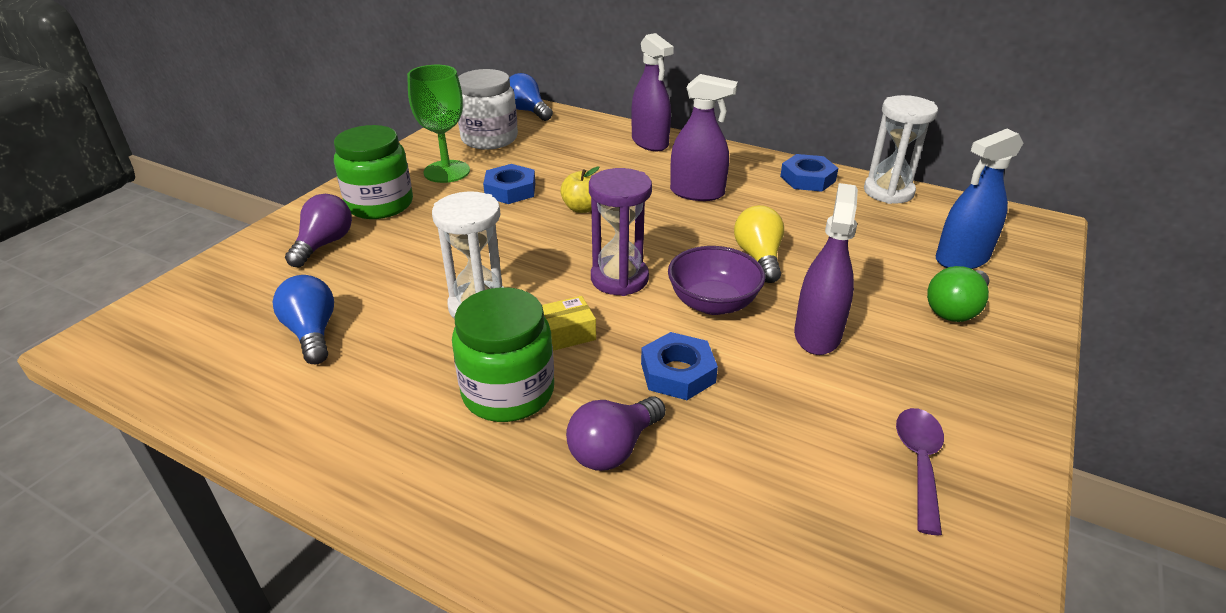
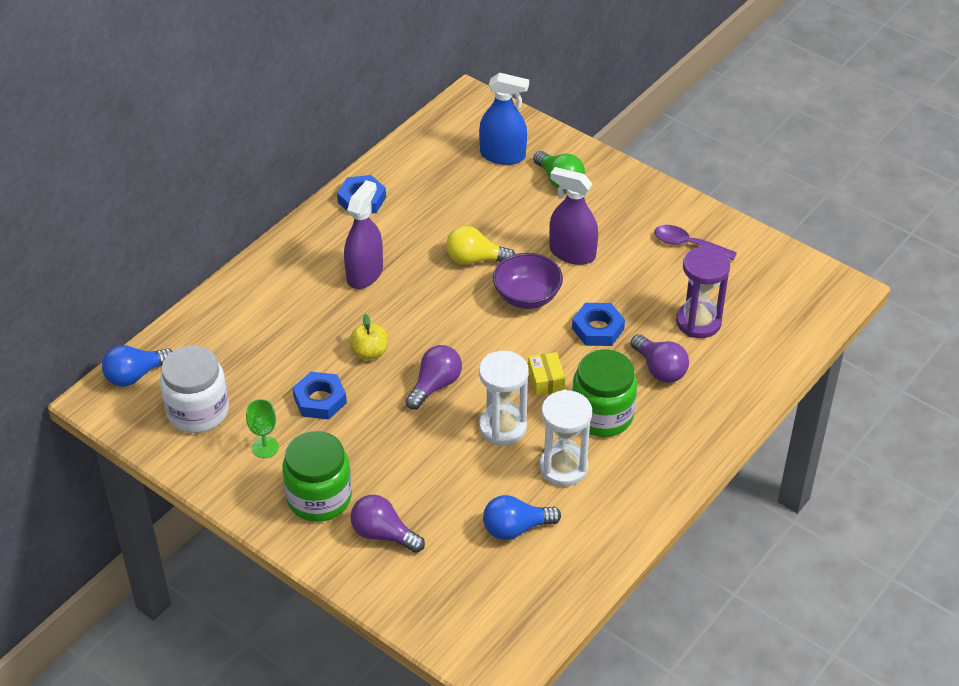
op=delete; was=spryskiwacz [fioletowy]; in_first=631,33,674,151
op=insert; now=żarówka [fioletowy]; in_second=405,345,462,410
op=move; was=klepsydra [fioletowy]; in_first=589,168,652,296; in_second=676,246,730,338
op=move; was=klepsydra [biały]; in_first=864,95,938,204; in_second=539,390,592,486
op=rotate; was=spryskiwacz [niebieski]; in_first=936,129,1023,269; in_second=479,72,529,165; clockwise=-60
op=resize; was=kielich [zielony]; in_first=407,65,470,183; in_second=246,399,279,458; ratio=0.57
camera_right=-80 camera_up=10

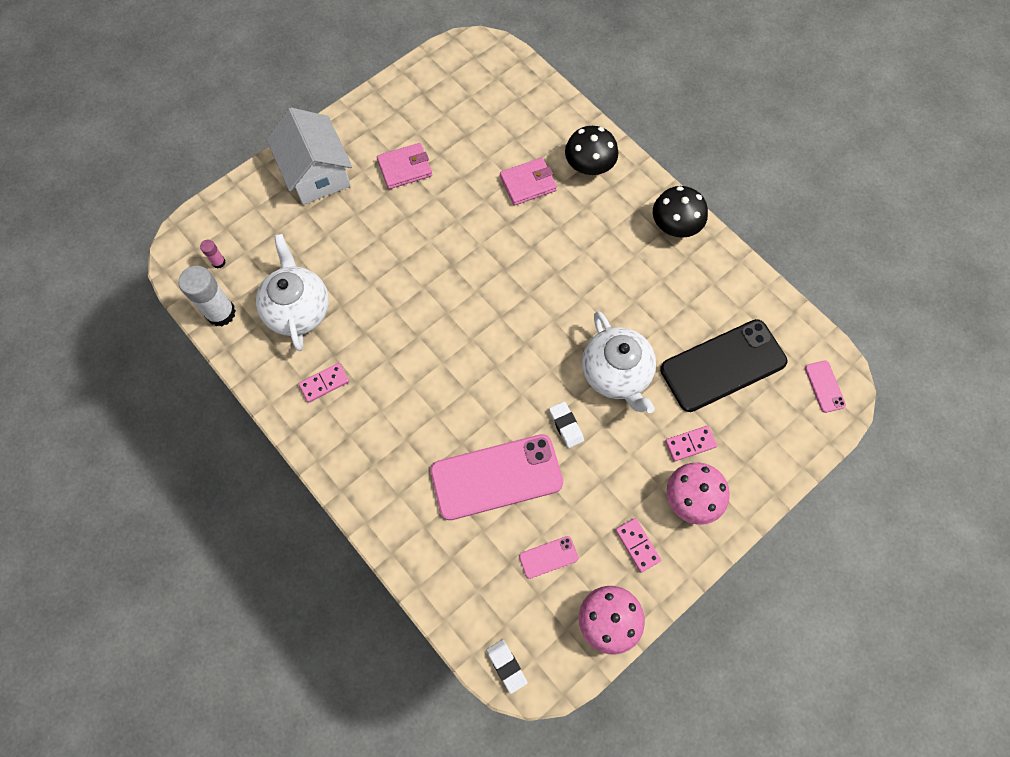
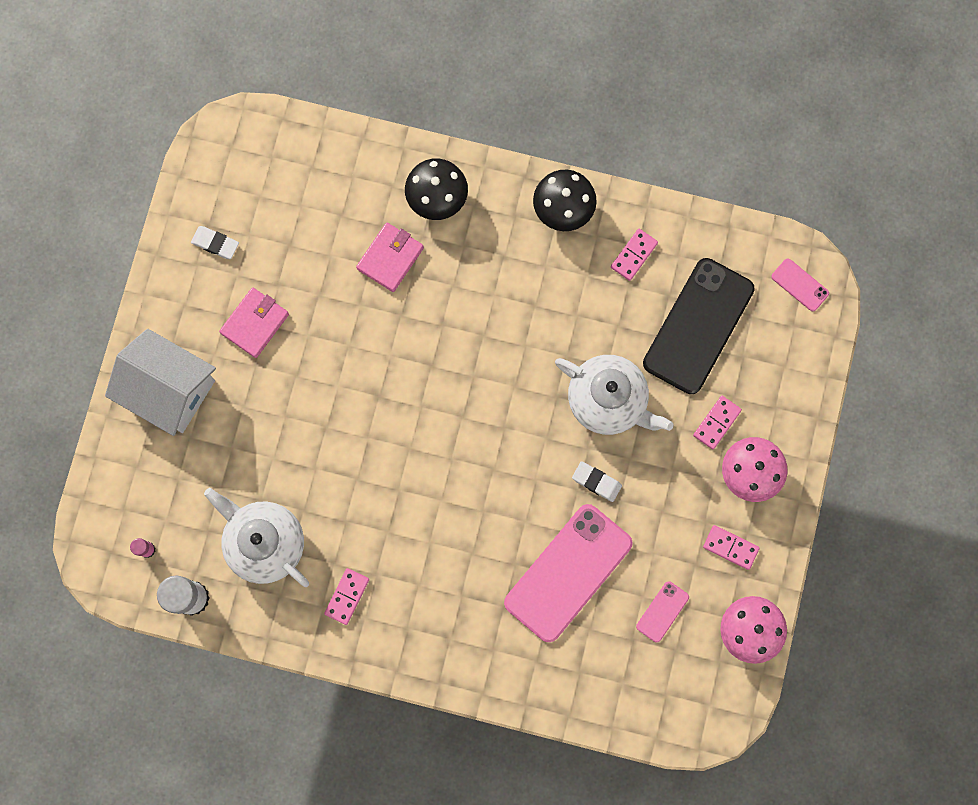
op=insert; now=kostka domina [różowy]; in_second=611,229,658,281
op=move; was=gumka do mazania [biały]; in_first=486,639,528,694; in_second=191,226,239,259
camera_right=-35 camera_up=10

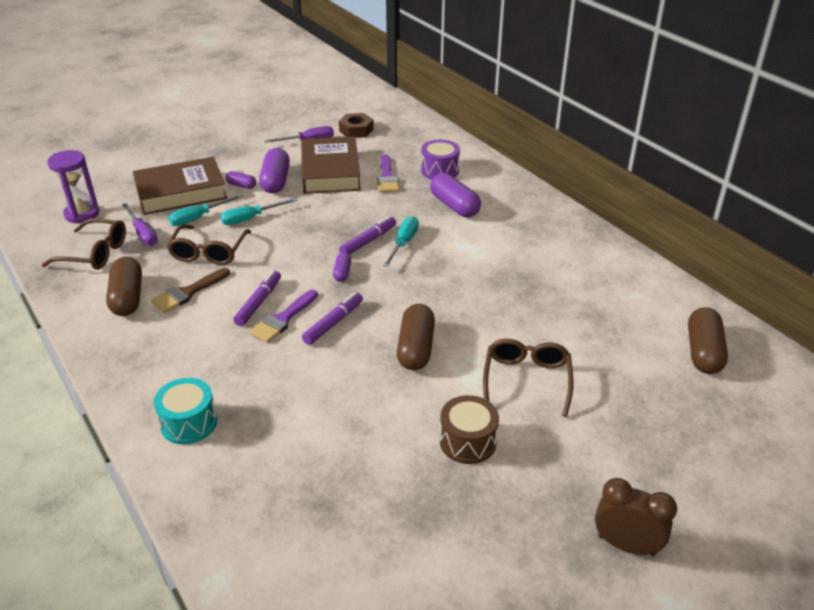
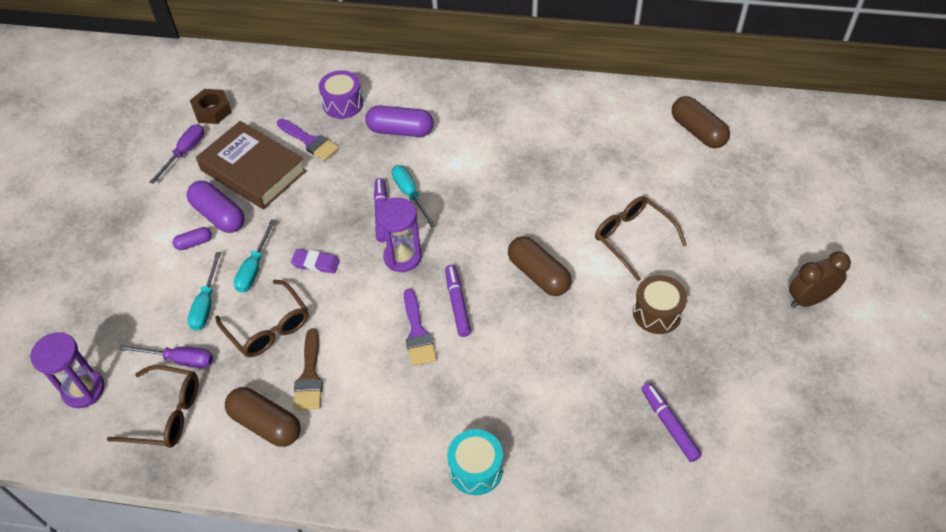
op=delete; was=książka [brązowy]; in_first=133,157,227,215
op=insert; now=gumka do mazania [fioletowy]; in_second=291,249,340,274
op=move; was=flamaster [fioletowy]; in_first=233,271,281,326; in_second=641,383,702,462
op=replace; was=kapsułka [fioletowy]; now=klepsydra [fioletowy]; in_first=333,252,351,282; in_second=376,198,422,272
op=rotate; was=okulary [brązowy]; in_first=42,218,126,270; in_second=107,365,199,448; clockwise=45
camera_right=-45 camera_up=15

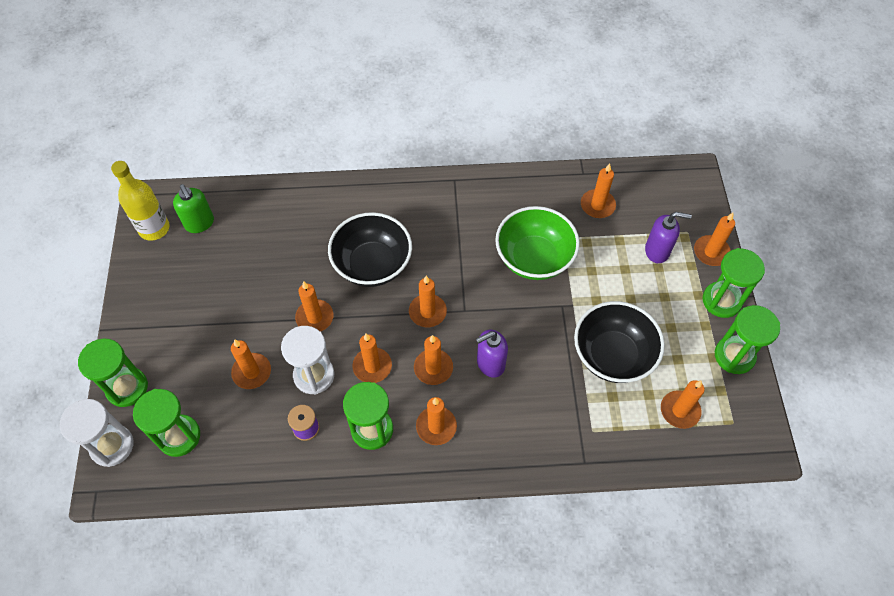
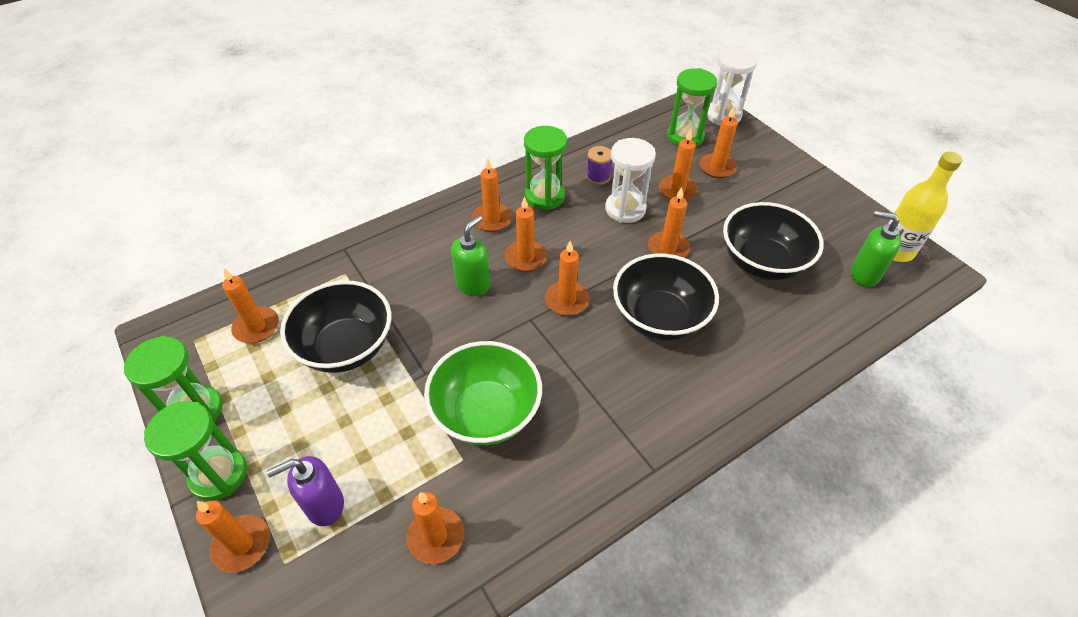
op=delete; was=klepsydra [zielony]; in_first=78,338,148,407
op=insert; now=miska [czarny]; in_second=723,202,824,280
op=move; was=świeca [pomarańczowy]; in_first=353,334,392,383; in_second=699,106,738,178
op=recolor; was=dozownik mydła [fioletowy]; now=dozownik mydła [zielony]; in_first=476,330,508,378; in_second=451,216,490,296
camera_right=150 camera_up=-10

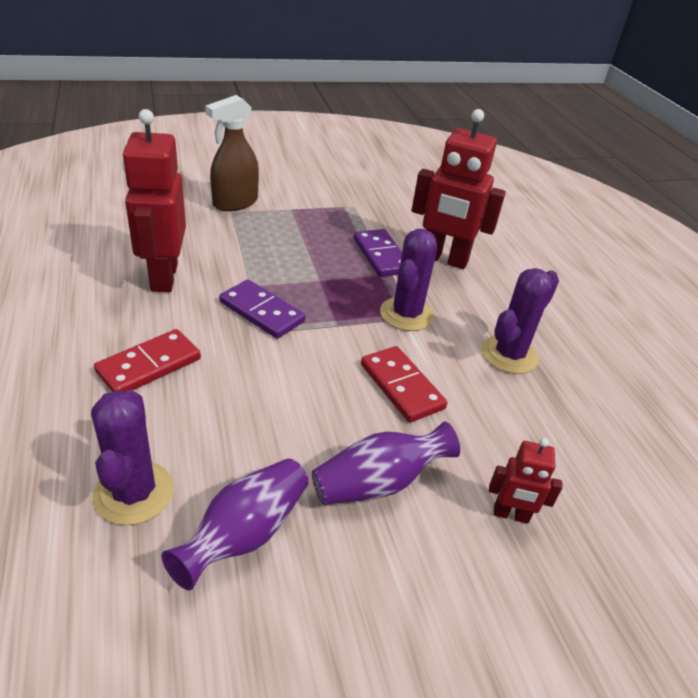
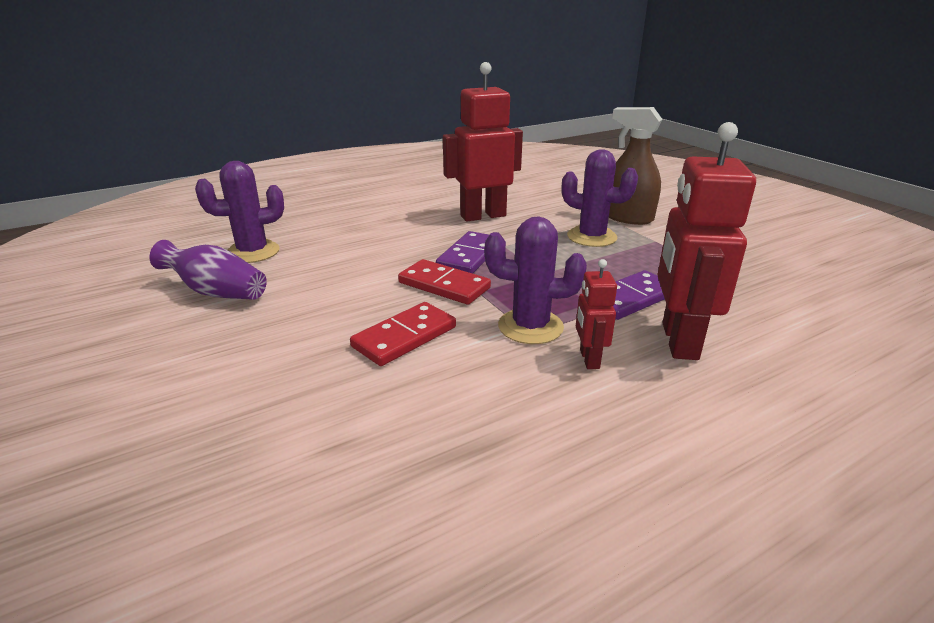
op=delete; was=wazon [fioletowy]; in_first=312,421,460,505
op=move; was=kostka domina [czerwony]; in_first=94,329,201,392; in_second=398,259,491,305
op=move; was=kaktus [fioletowy]; in_first=482,268,559,374; in_second=562,149,638,247
op=move; was=robot [czerwony]; in_first=489,438,563,524; in_second=576,259,617,369
camera_right=80 camera_up=-10

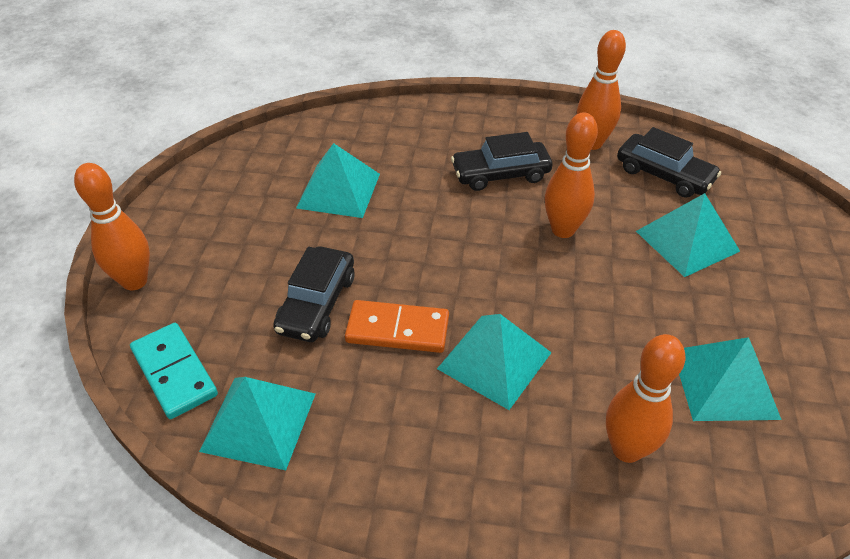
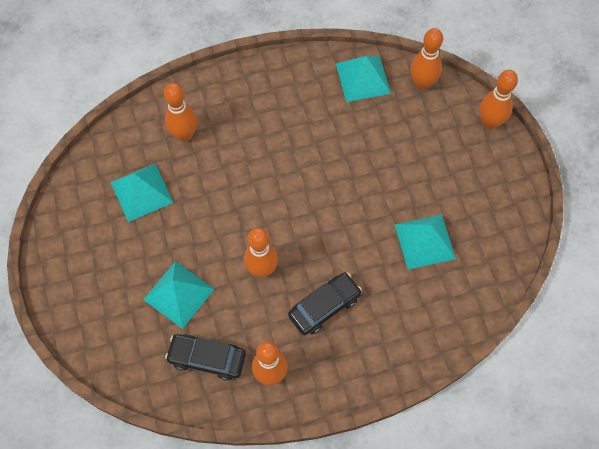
op=delete; was=samochód [czarny]; in_first=273,246,355,342
op=delete; was=kostka domina [pomarańczowy]; in_first=345,300,449,353
op=delete; was=piramida [turkusowy]; in_first=437,314,552,410
op=replace; was=kostka domina [turkusowy]; now=kręgiel [pomarańczowy]; in_first=130,323,218,419; in_second=410,28,443,90
camera_right=155 camera_up=20

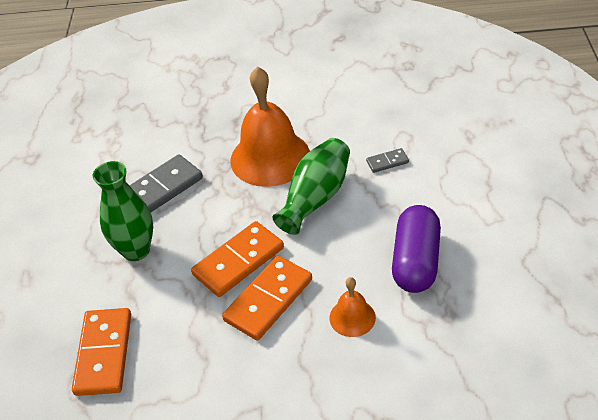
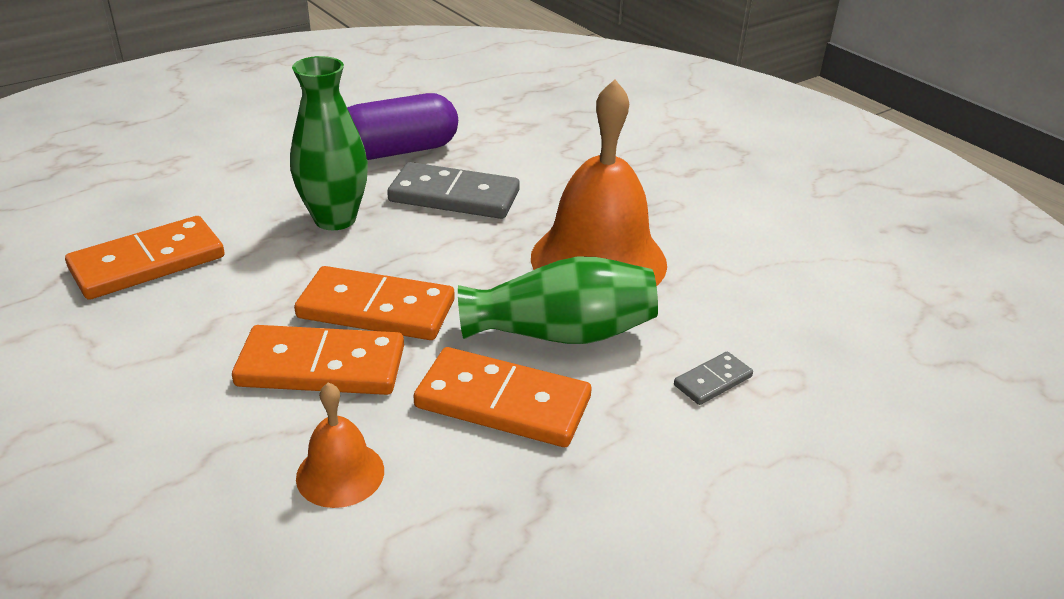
op=insert; now=kostka domina [pomarańczowy]; in_second=414,347,591,447
op=move; was=kapsułka [fioletowy]; in_first=392,205,441,293; in_second=347,93,458,160
op=rotate; was=kostka domina [szary]; in_first=366,148,409,173; in_second=674,352,753,405; clockwise=-75
camera_right=50 camera_up=-10

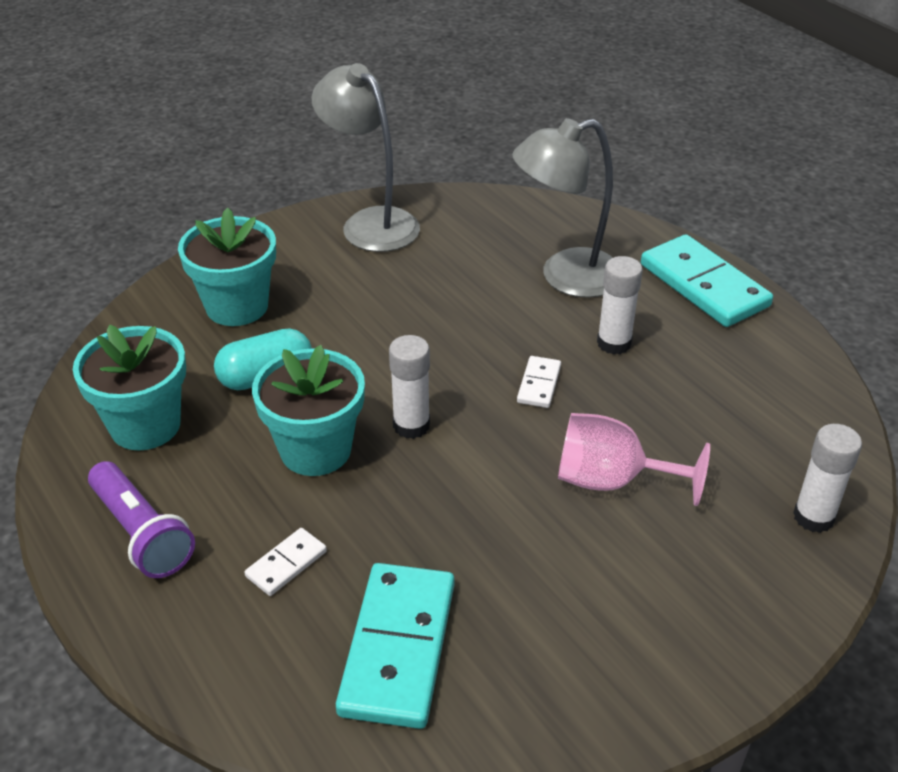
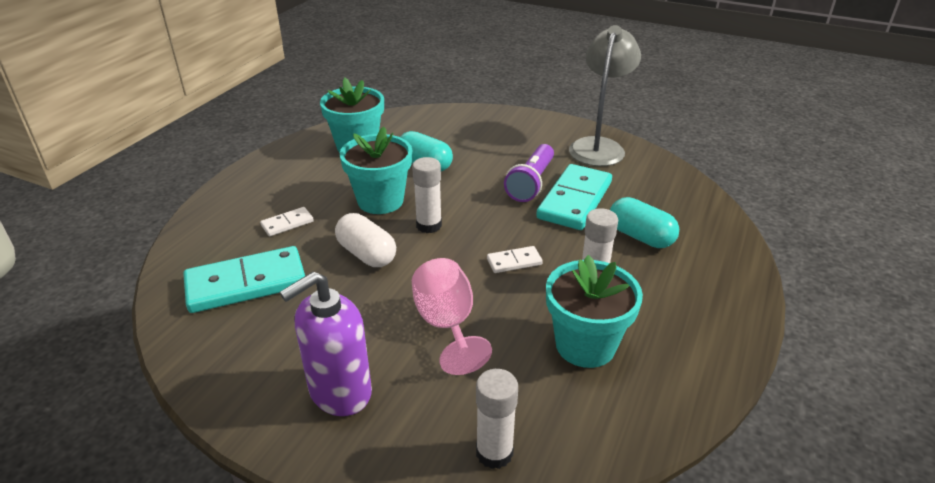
op=insert; now=dozownik mydła [fioletowy]; in_second=280,271,372,416
op=insert; now=kapsułka [biały]; in_second=335,213,396,267
op=move; was=latarka [fioletowy]; in_first=88,461,195,578; in_second=504,144,554,202
op=move; was=doniczka [turkusowy]; in_first=178,207,276,326; in_second=546,255,643,368
op=move; was=kostka domina [turkusowy]; in_first=641,234,773,327; in_second=536,164,612,230
op=replace; was=lampka [szary]; now=kapsułka [turkusowy]; in_first=512,118,613,298; in_second=610,197,679,248
op=rotate; was=kostka domina [biały]; in_first=245,528,327,596; in_second=260,207,314,236; clockwise=-45
camera_right=60 camera_up=-5

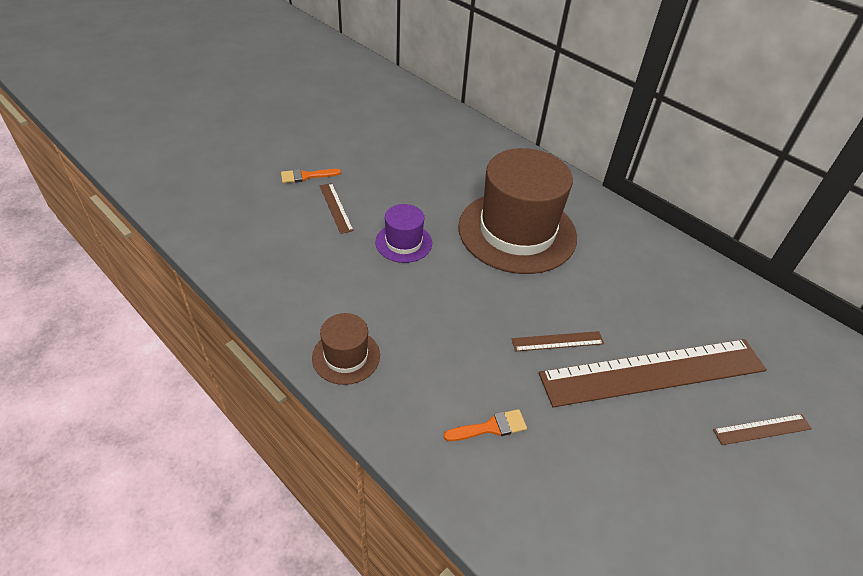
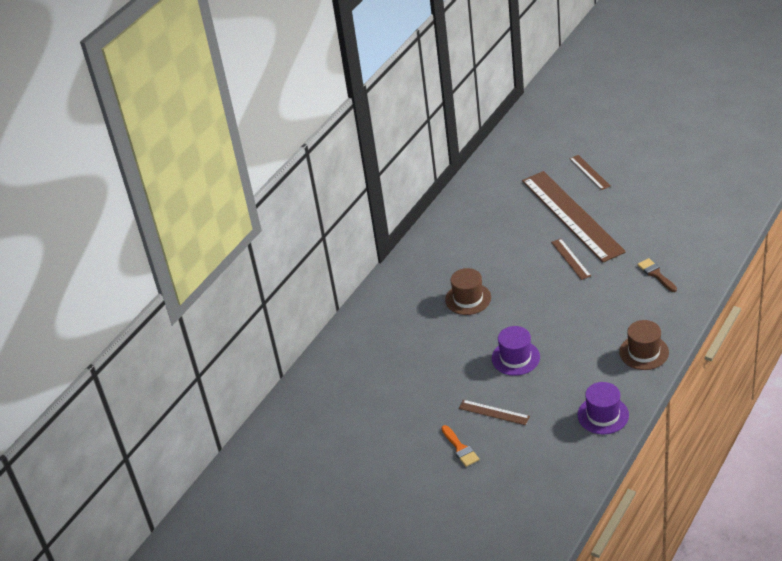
op=insert; now=kapelusz [fioletowy]; in_second=578,382,629,434
op=recolor; was=pędzel [pomarańczowy]; now=pędzel [brązowy]; in_first=444,409,527,441; in_second=637,258,677,292
op=rotate; was=linijka [brązowy]; in_first=320,183,354,234; in_second=459,400,530,425; clockwise=60
op=resize; was=kapelusz [brązowy]; in_first=458,148,577,274; in_second=445,268,491,315; ratio=0.46
camera_right=-95 camera_up=-5

